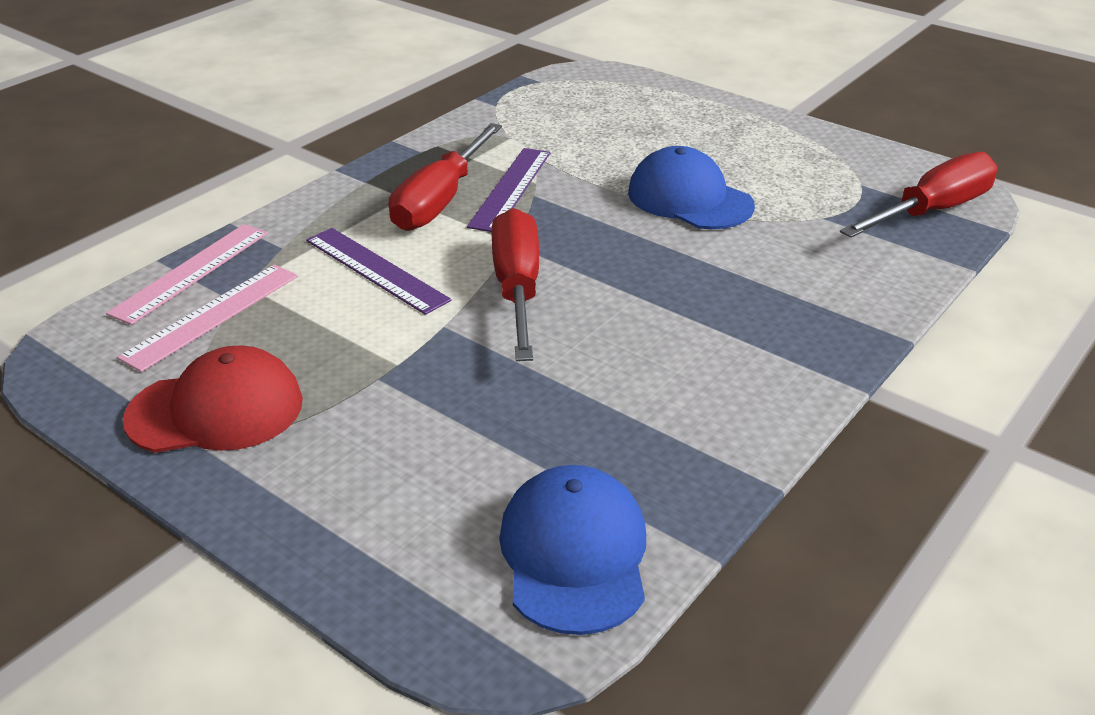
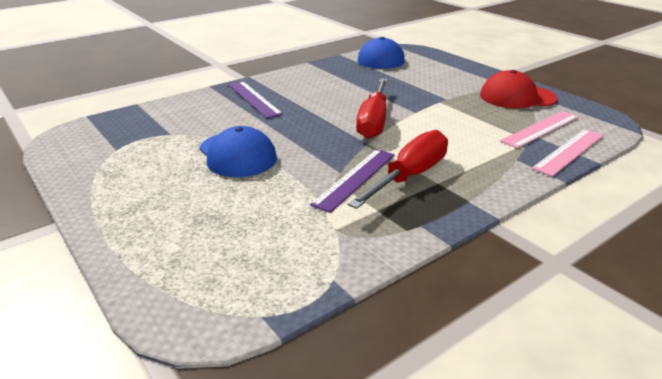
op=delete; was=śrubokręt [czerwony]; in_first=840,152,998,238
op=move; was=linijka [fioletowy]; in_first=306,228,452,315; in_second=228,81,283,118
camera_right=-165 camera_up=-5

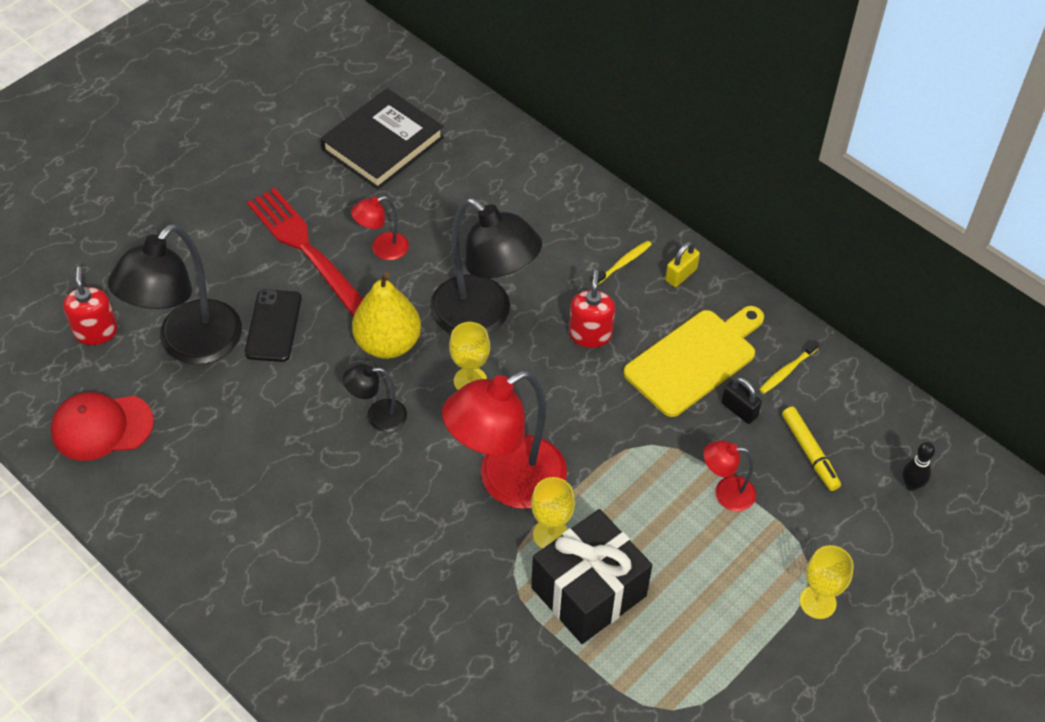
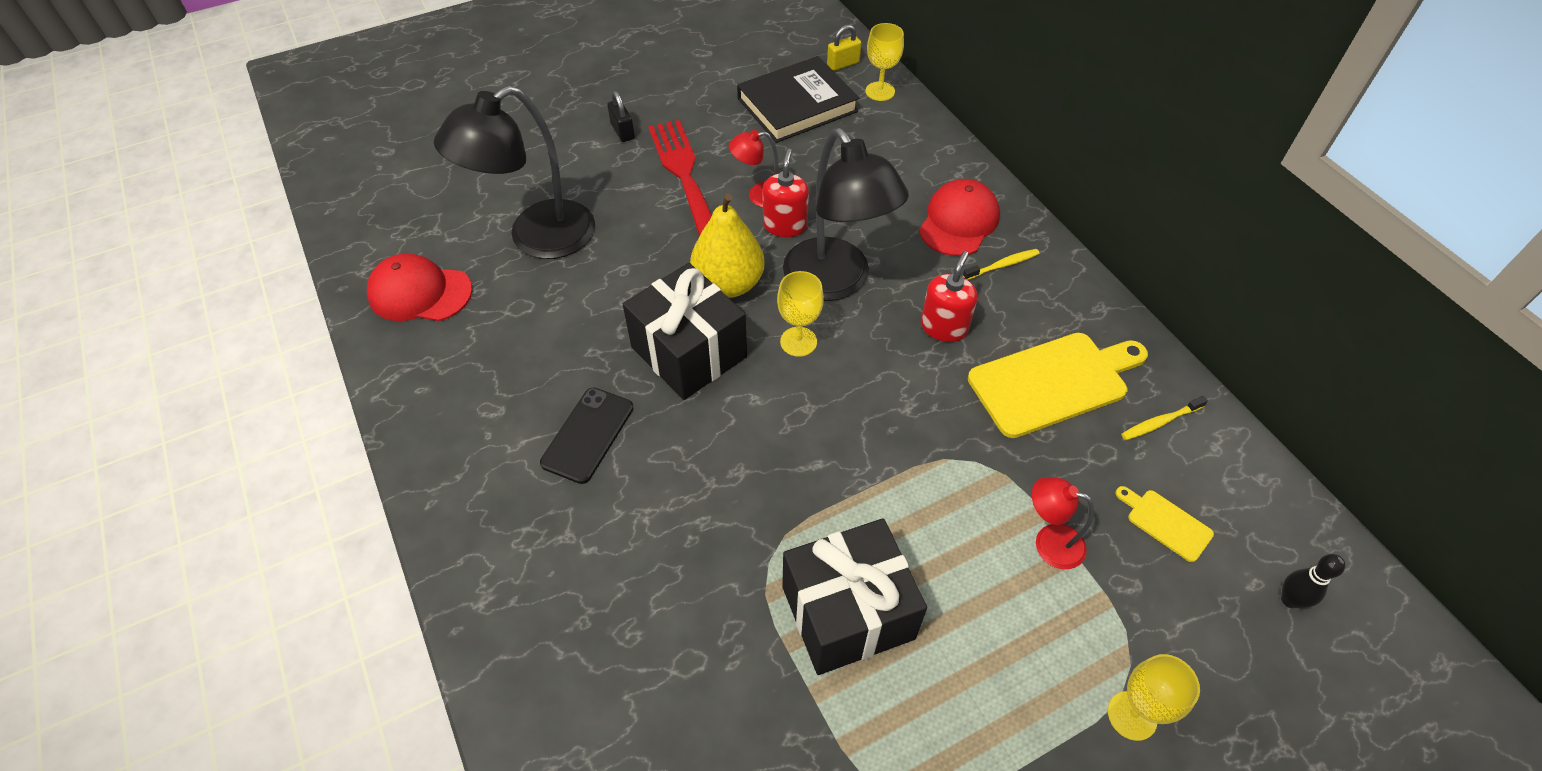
op=delete; was=lampka [czerwony]; in_first=442,371,567,509
op=insert; now=czapka [czerwony]; in_second=919,179,1000,256
op=move; was=dozownik mydła [czerwony]; in_first=63,267,118,345; in_second=763,149,809,237
op=move; was=telefon [czarny]; in_first=245,289,302,362; in_second=540,388,633,484
op=move; was=kielich [żółty]; in_first=531,477,575,549; in_second=865,23,904,101
op=move; was=kłódka [żółty]; in_first=665,241,700,287; in_second=827,25,861,71
op=move; was=kłódka [czarny]; in_first=721,377,762,424; in_second=607,91,635,142
op=replace; was=lampka [czarny]; now=prezent [czarny]; in_first=343,364,407,432; in_second=623,263,747,400
op=replace; was=flamaster [żółty]; now=deska do krojenia [żółty]; in_first=782,407,841,491; in_second=1115,486,1214,562
camera_right=20 camera_up=0

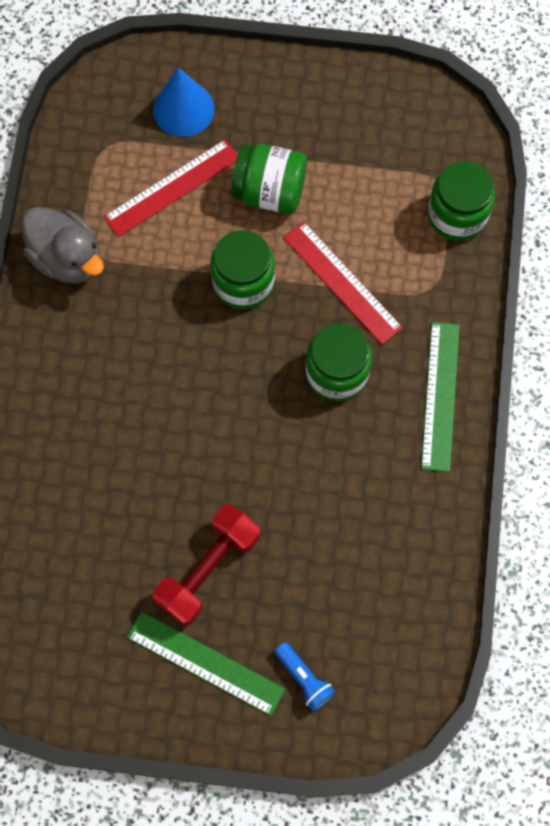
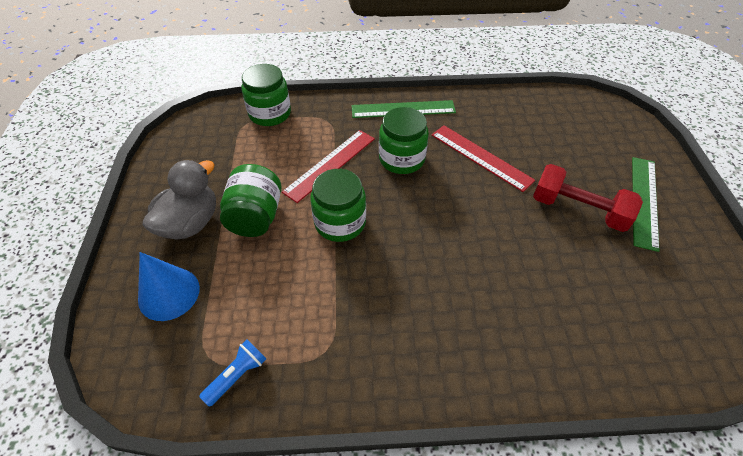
op=move; was=kaczka [szary]; in_first=22,207,104,284; in_second=143,160,216,240
op=move; was=linijka [czerwony]; in_first=104,139,238,237; in_second=432,125,535,192
op=move; was=latarka [niebieski]; in_first=275,642,336,711; in_second=199,340,266,407
camera_right=-100 camera_up=-20

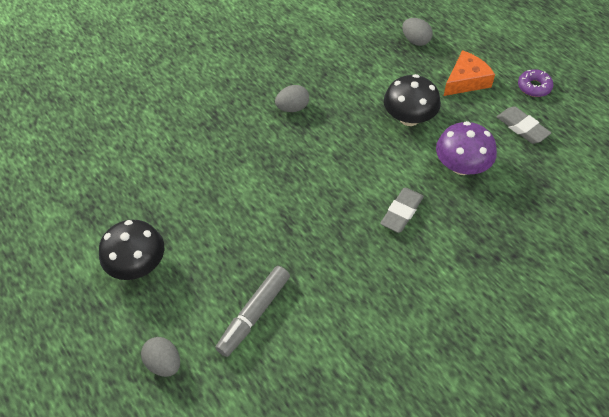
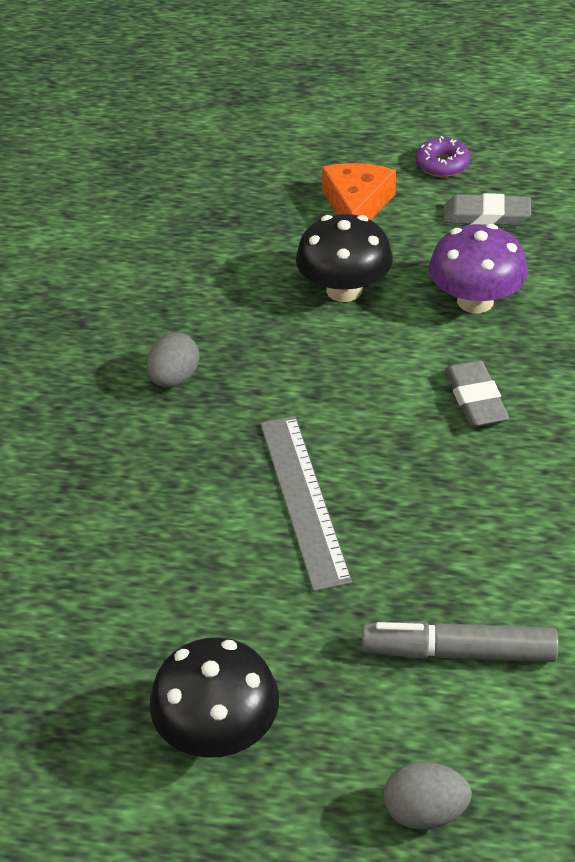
op=delete; was=jajko [szary]; in_first=402,18,433,46
op=insert; now=linijka [szary]; in_second=260,416,352,592
op=rotate; was=flamaster [szary]; in_first=215,266,290,357; in_second=362,621,559,662; clockwise=105
camera_right=-45 camera_up=-10

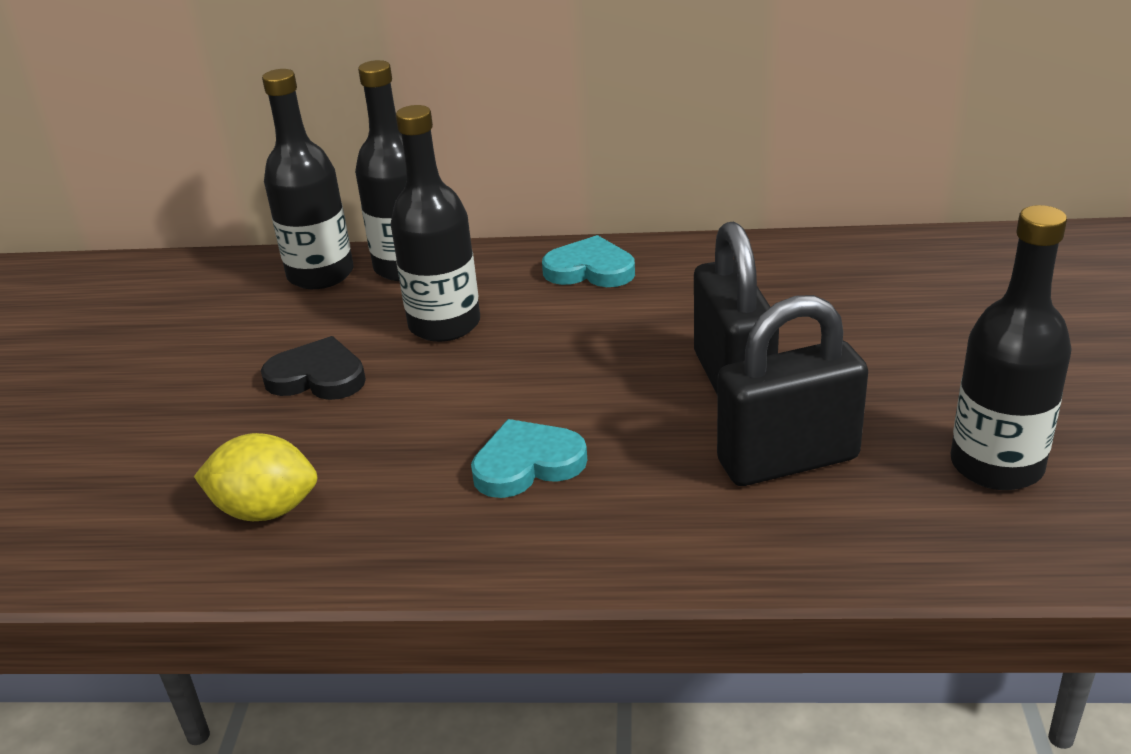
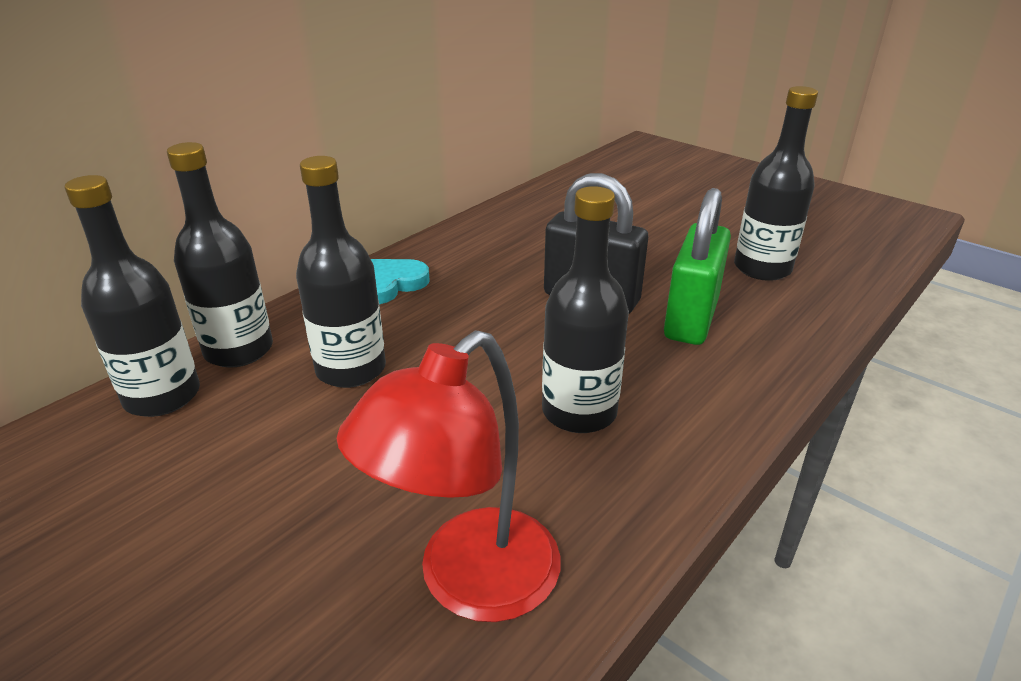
op=delete; was=serce [czarny]; in_first=261,336,366,400
op=replace; was=cytryna [żółty]; now=lampka [czerwony]; in_first=194,433,317,521; in_second=337,331,560,622
op=replace; was=serce [turkusowy]; now=butelka [czarny]; in_first=471,419,587,498; in_second=542,186,629,433
op=recolor; was=kłódka [czarny]; now=kłódka [zielony]; in_first=717,295,868,486; in_second=664,188,731,345
camera_right=-55 camera_up=0

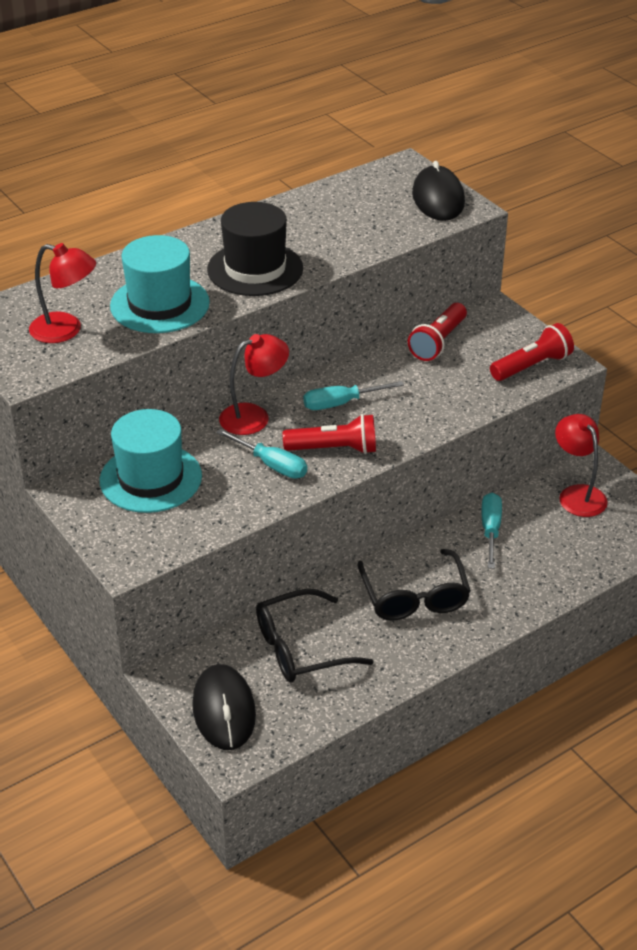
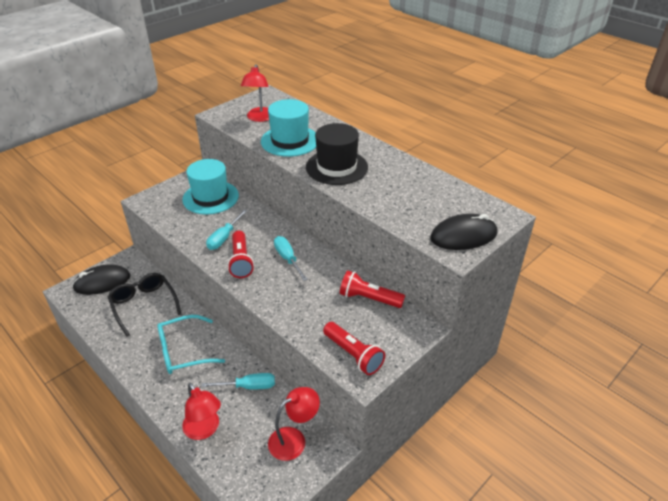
op=move; was=lampka [czerwony]; in_first=219,334,289,435; in_second=182,383,221,440
op=recolor; was=okulary [czarny]; now=okulary [turkusowy]; in_first=357,549,471,620; in_second=157,315,225,374
camera_right=80 camera_up=0

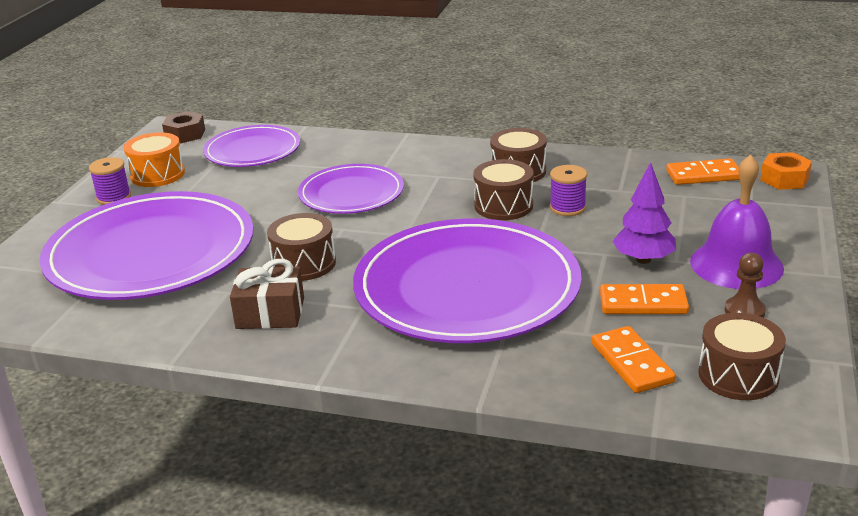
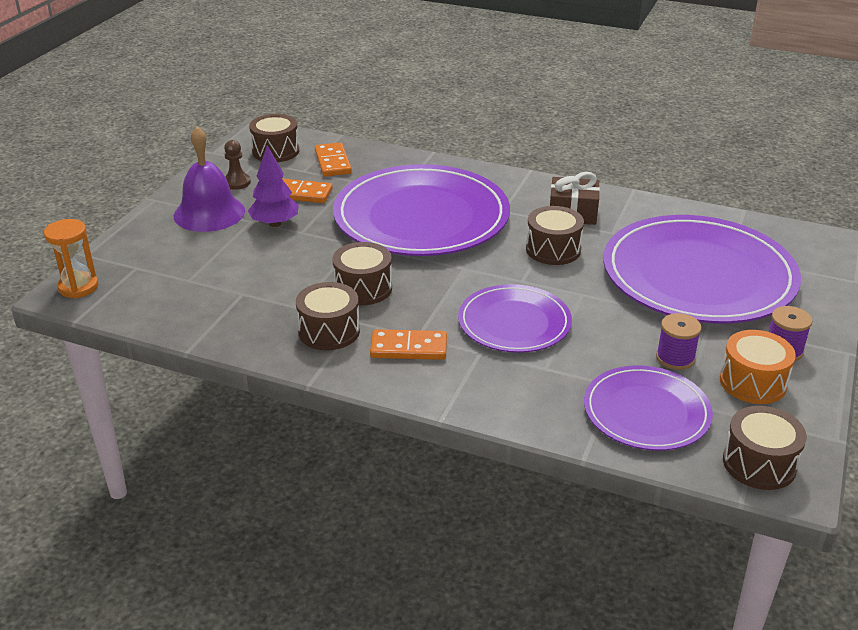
op=move; was=szpulka [fioletowy]; in_first=550,165,587,216; in_second=656,313,702,370
op=move; was=kostka domina [pomarańczowy]; in_first=666,158,740,185; in_second=370,329,447,360
op=replace; was=nakrętka [brązowy]; now=bęben [brązowy]; in_first=162,111,205,143; in_second=723,406,807,490
op=replace; was=nakrętka [pomarańczowy]; now=klepsydra [pomarańczowy]; in_first=760,152,812,190; in_second=44,219,98,298
camera_right=-175 camera_up=5

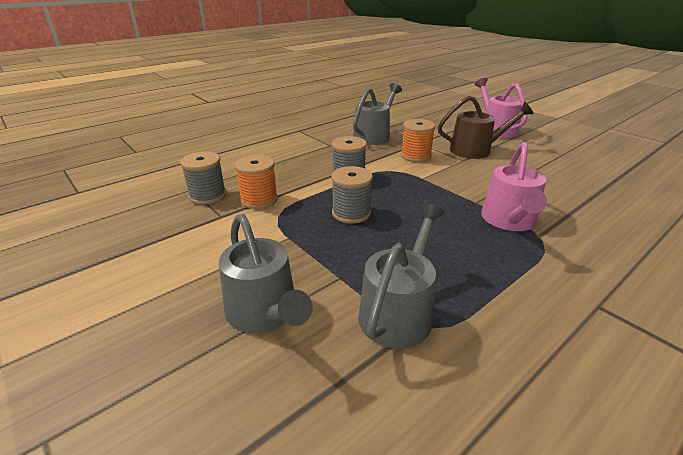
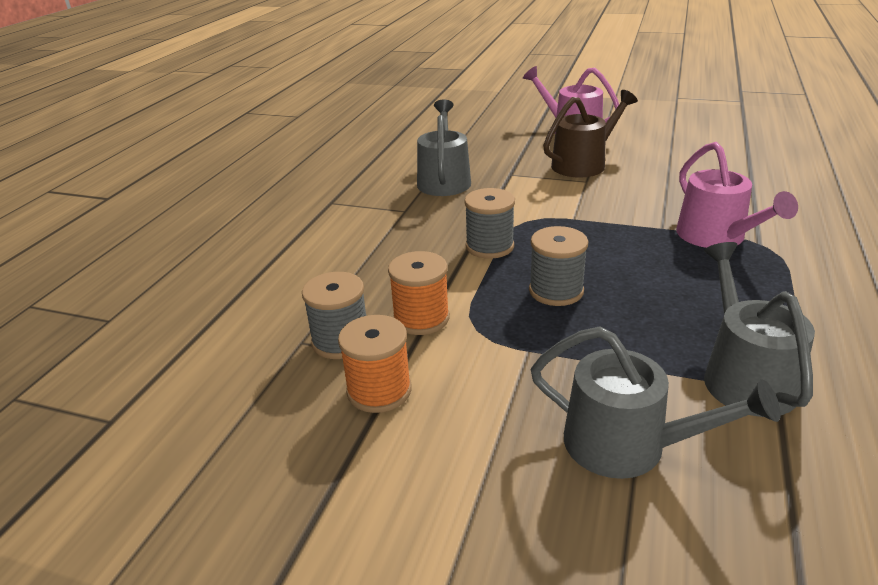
op=move; was=szpulka [pomarańczowy]; in_first=401,119,436,162; in_second=338,315,412,413
camera_right=-30 camera_up=0

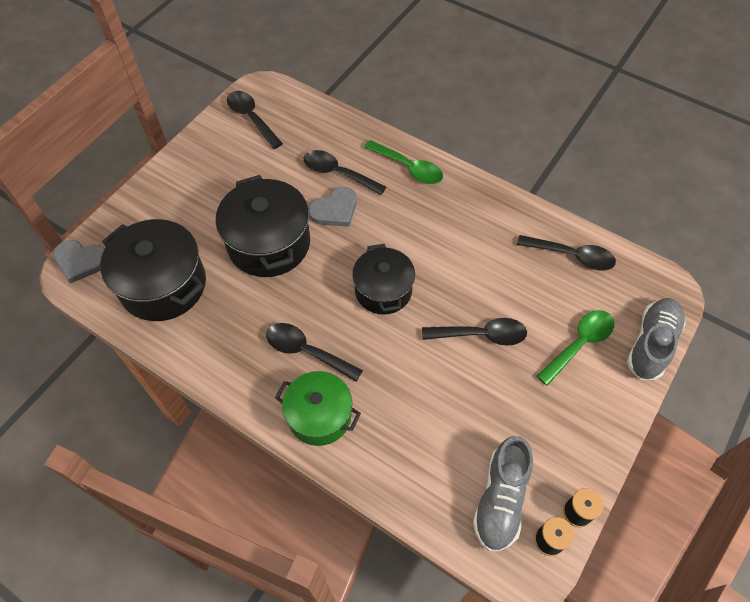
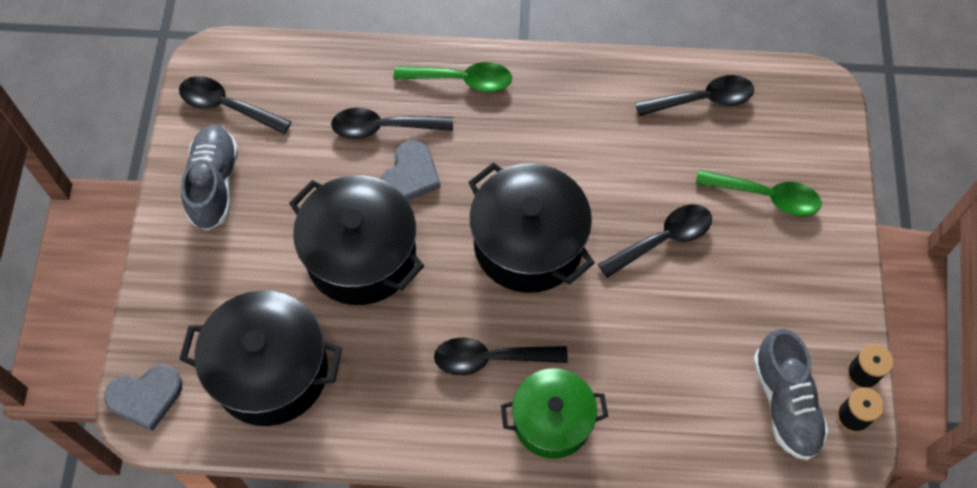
op=move; was=but [szary]; in_first=627,298,686,380; in_second=181,124,238,231
op=rotate; was=łyżka [zielony]; in_first=536,310,614,386; in_second=696,170,822,216; clockwise=90
op=resize; was=garnek [czarny]; in_first=352,244,415,315; in_second=468,162,594,293; ratio=1.51
camera_right=-30 camera_up=5

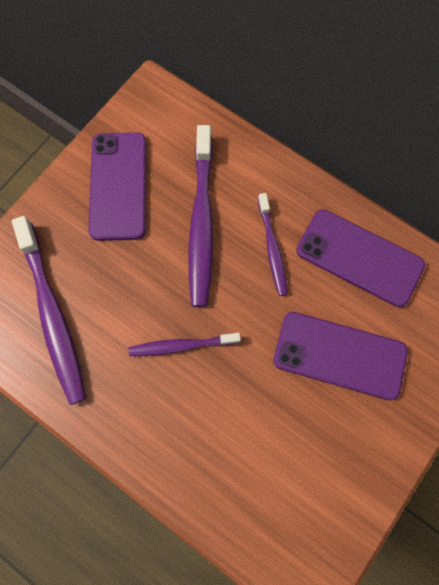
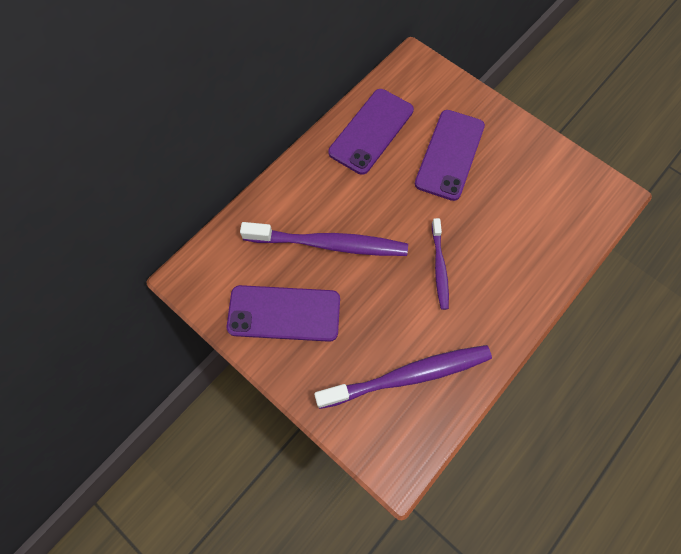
op=delete; was=szczoteczka do zębów [fioletowy]; in_first=258,193,288,296
camera_right=-85 camera_up=-5

